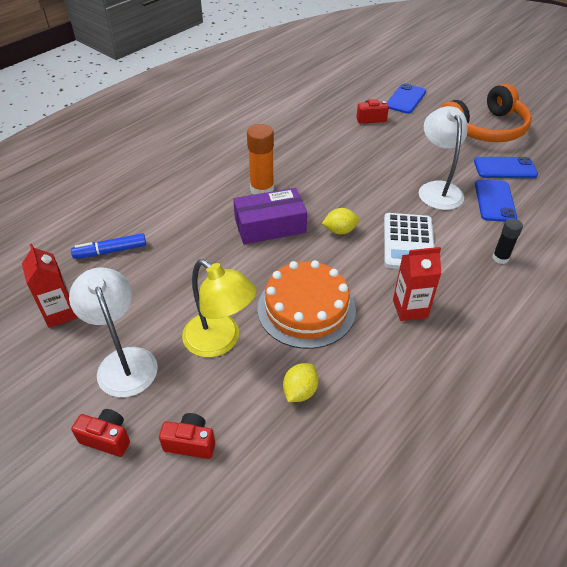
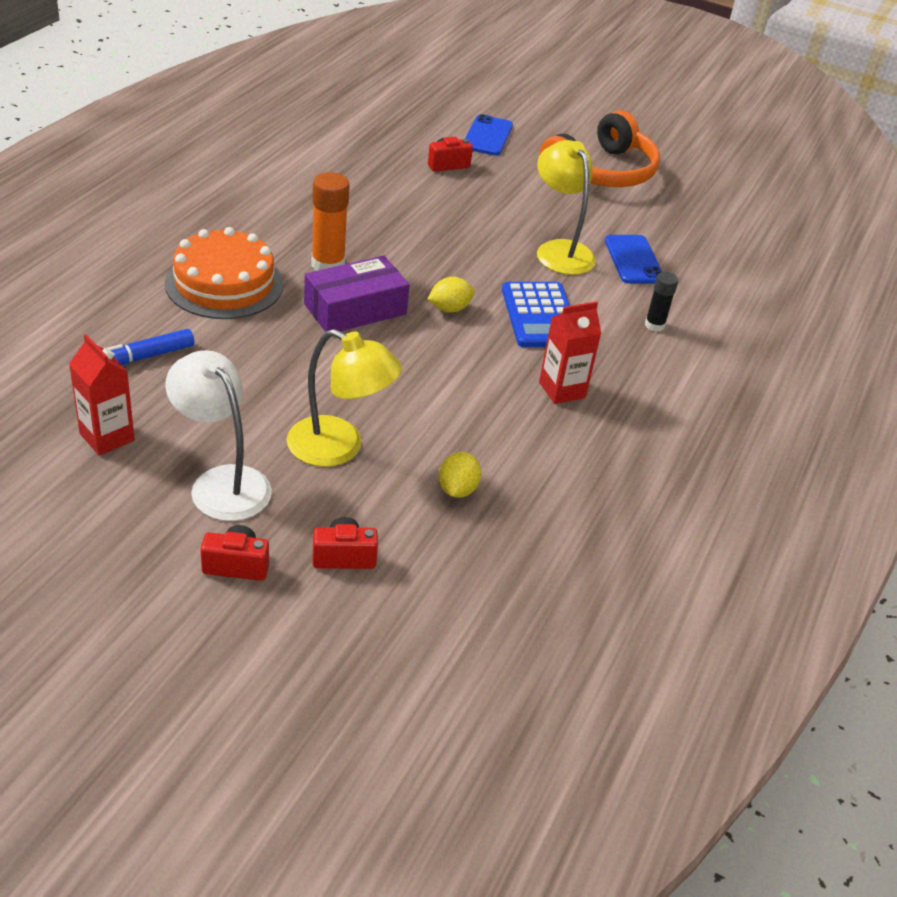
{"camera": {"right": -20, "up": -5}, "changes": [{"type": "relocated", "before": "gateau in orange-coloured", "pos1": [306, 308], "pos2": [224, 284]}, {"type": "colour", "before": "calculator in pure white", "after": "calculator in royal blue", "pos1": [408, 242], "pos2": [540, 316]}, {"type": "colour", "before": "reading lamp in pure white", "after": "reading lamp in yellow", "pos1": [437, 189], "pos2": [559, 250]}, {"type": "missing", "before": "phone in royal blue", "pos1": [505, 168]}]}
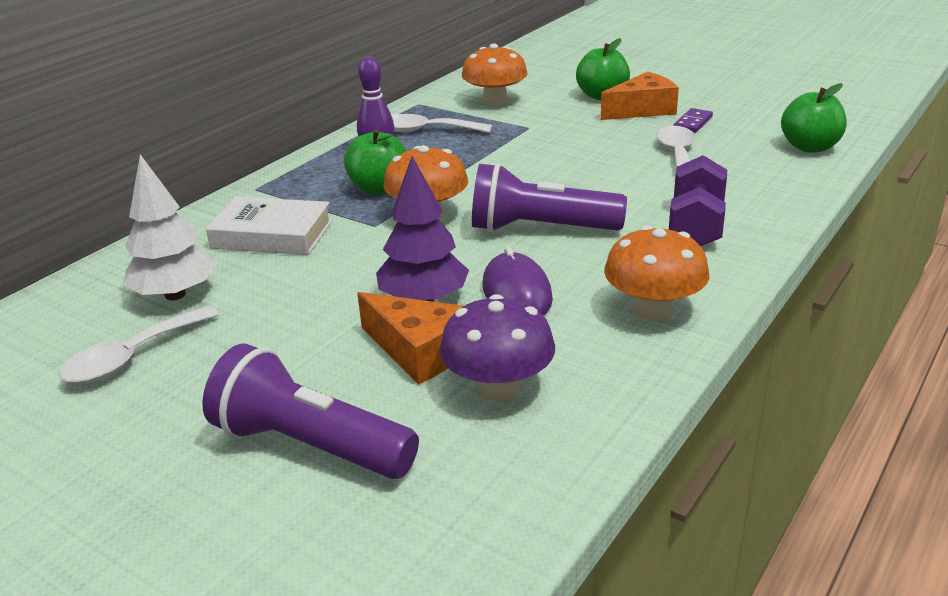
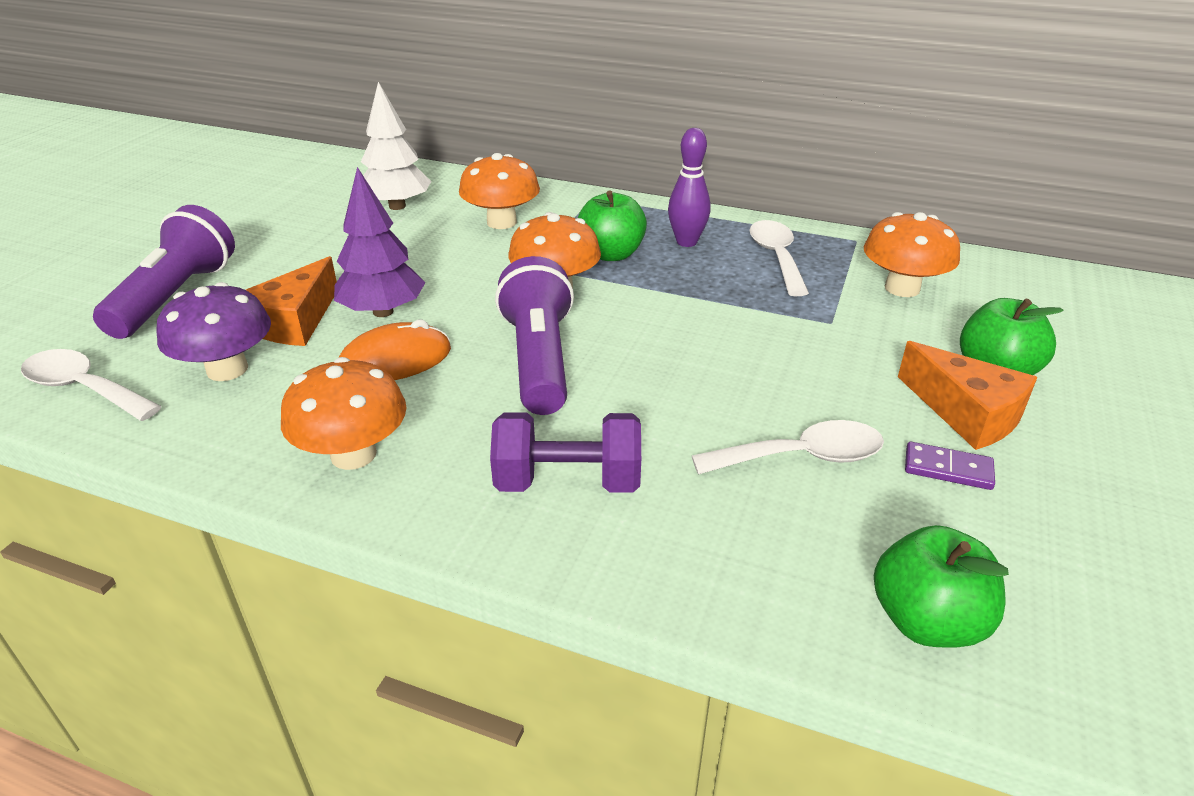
{"camera": {"right": 75, "up": 5}, "changes": [{"type": "relocated", "before": "tablespoon in pure white", "pos1": [132, 357], "pos2": [84, 388]}, {"type": "exchanged", "before": "book in pure white", "after": "mushroom in orange-coloured", "pos1": [272, 235], "pos2": [501, 222]}, {"type": "colour", "before": "mouse in royal purple", "after": "mouse in orange-coloured", "pos1": [517, 292], "pos2": [395, 360]}]}
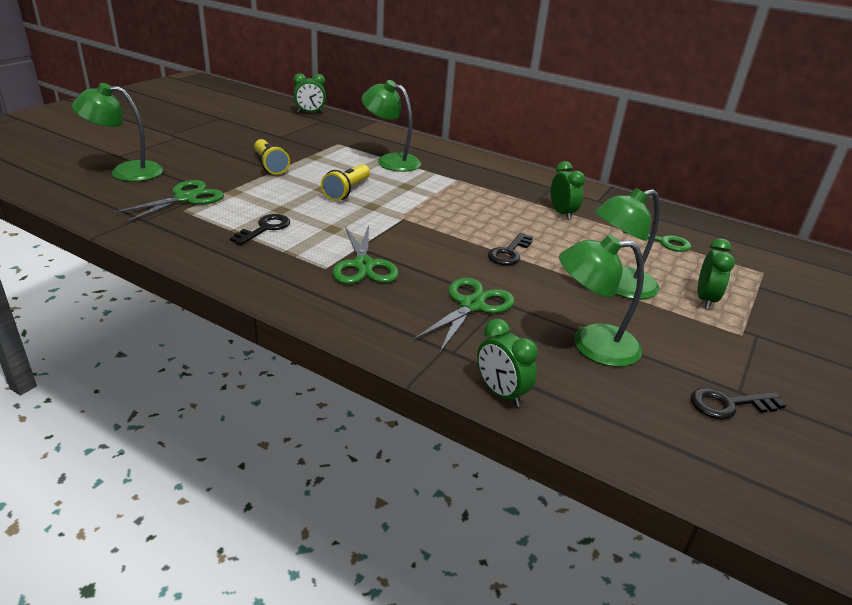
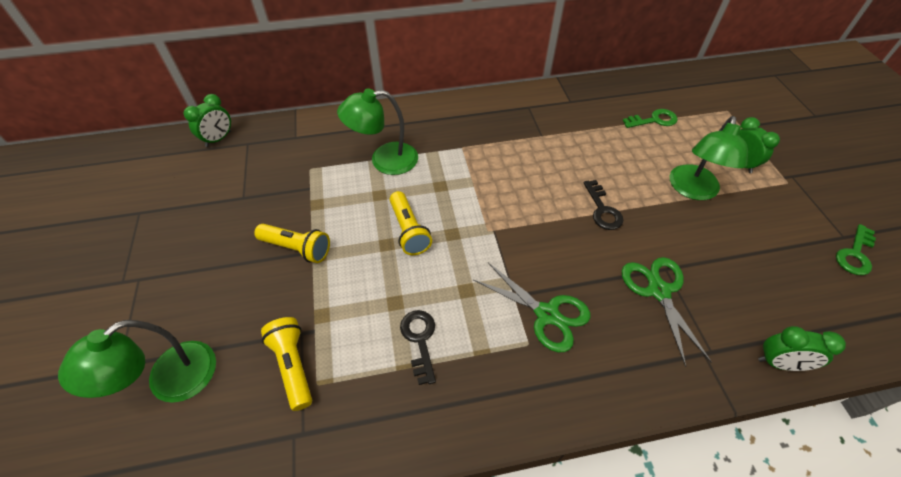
{"camera": {"right": -40, "up": 20}, "changes": [{"type": "exchanged", "before": "shears in emerald", "after": "torch in yellow", "pos1": [185, 198], "pos2": [293, 366]}, {"type": "missing", "before": "bedside clock in emerald", "pos1": [562, 213]}, {"type": "missing", "before": "reading lamp in emerald", "pos1": [591, 345]}, {"type": "colour", "before": "door key in black", "after": "door key in emerald", "pos1": [729, 405], "pos2": [855, 254]}]}
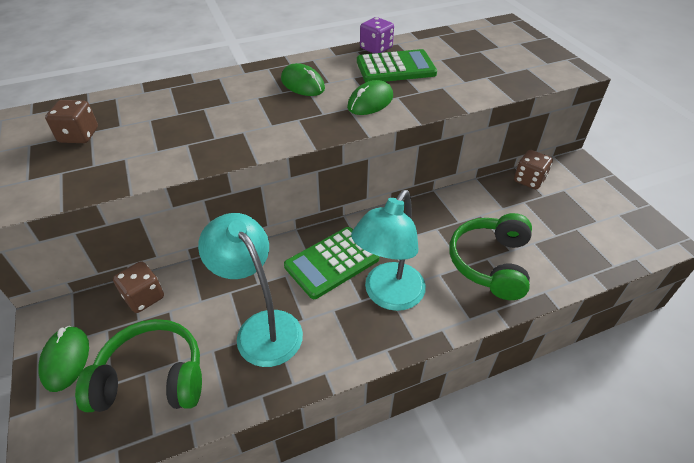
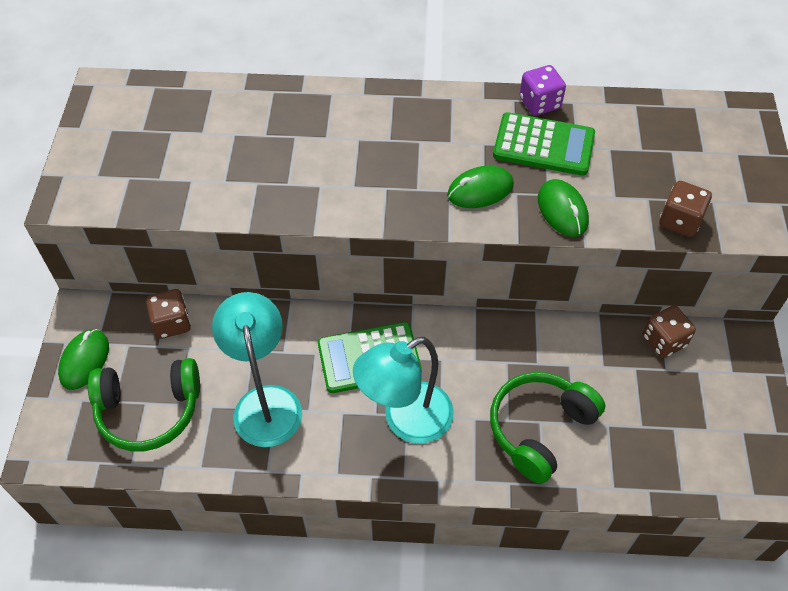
{"camera": {"right": 25, "up": 10}, "changes": [{"type": "relocated", "before": "die in brown", "pos1": [79, 135], "pos2": [680, 221]}, {"type": "spun", "before": "headphones in emerald", "pos1": [152, 378], "pos2": [149, 410], "turn": 150}, {"type": "relocated", "before": "mouse in emerald", "pos1": [303, 84], "pos2": [562, 210]}]}
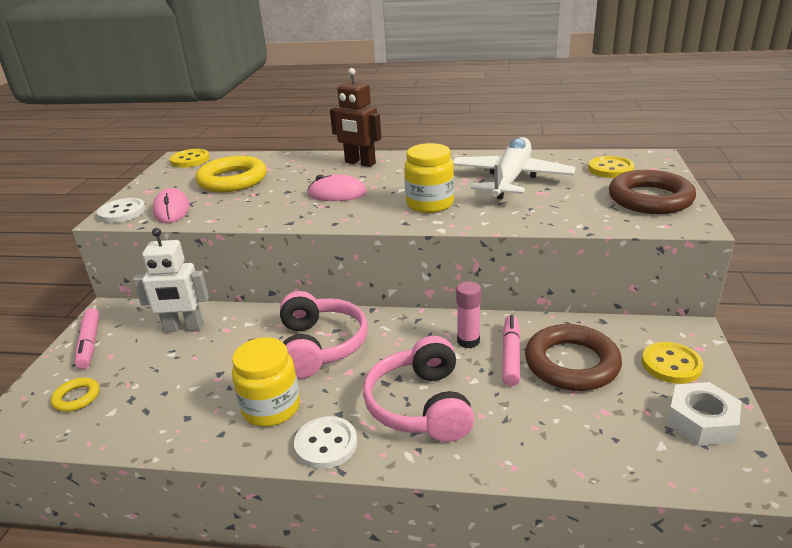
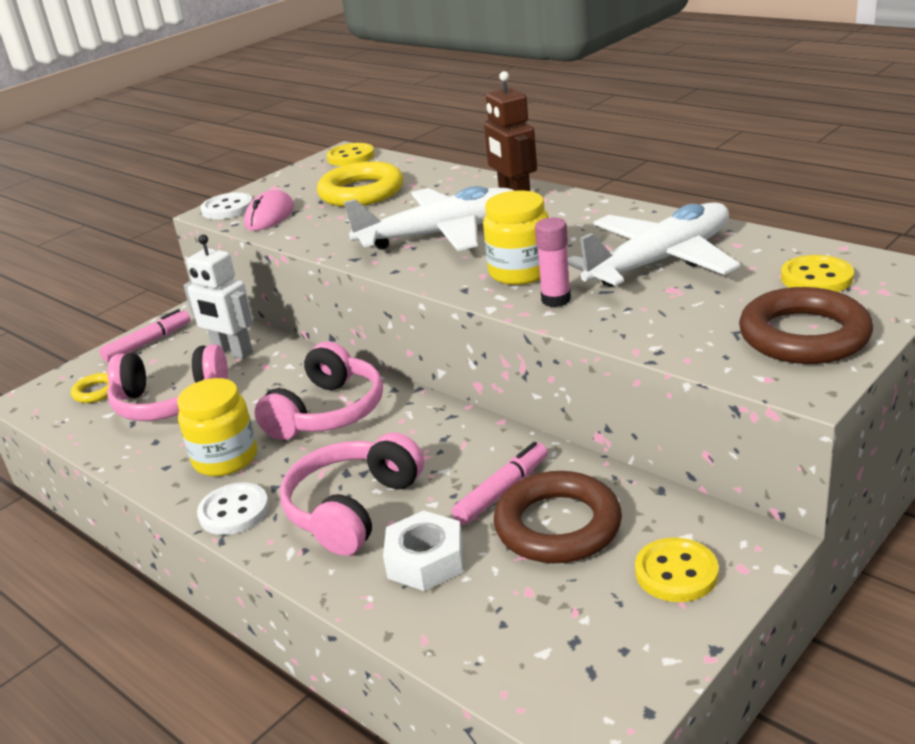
{"camera": {"right": 35, "up": 0}, "changes": [{"type": "spun", "before": "marker pen in rosy", "pos1": [89, 343], "pos2": [148, 343], "turn": -150}, {"type": "exchanged", "before": "mouse in rosy", "after": "aeroplane in pure white", "pos1": [337, 194], "pos2": [441, 234]}, {"type": "relocated", "before": "glue in rosy", "pos1": [468, 341], "pos2": [556, 300]}, {"type": "relocated", "before": "hexagon nut in pure white", "pos1": [701, 421], "pos2": [425, 560]}, {"type": "appeared", "after": "headphones in rosy", "pos2": [169, 402]}]}
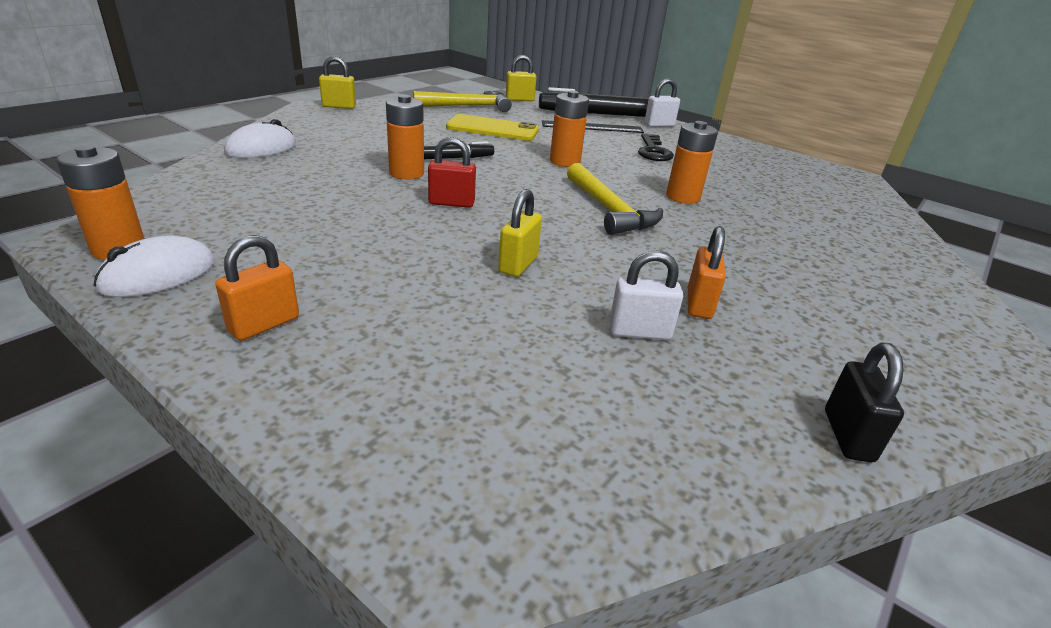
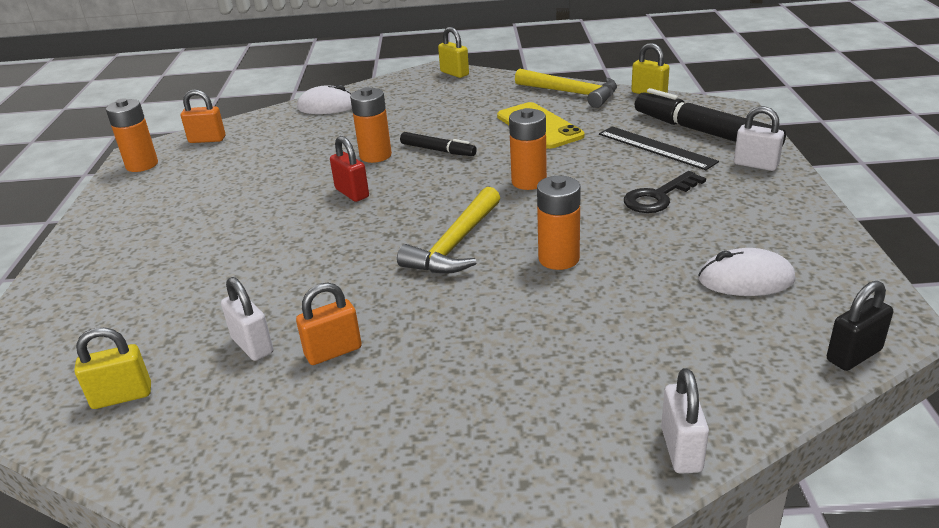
{"camera": {"right": 55, "up": 0}, "changes": [{"type": "relocated", "before": "mouse in pure white", "pos1": [158, 275], "pos2": [745, 279]}, {"type": "relocated", "before": "padlock in orange-coloured", "pos1": [264, 324], "pos2": [207, 140]}, {"type": "relocated", "before": "padlock in yellow", "pos1": [518, 265], "pos2": [122, 396]}, {"type": "relocated", "before": "padlock in black", "pos1": [848, 436], "pos2": [854, 355]}, {"type": "appeared", "after": "padlock in pure white", "pos2": [681, 449]}]}
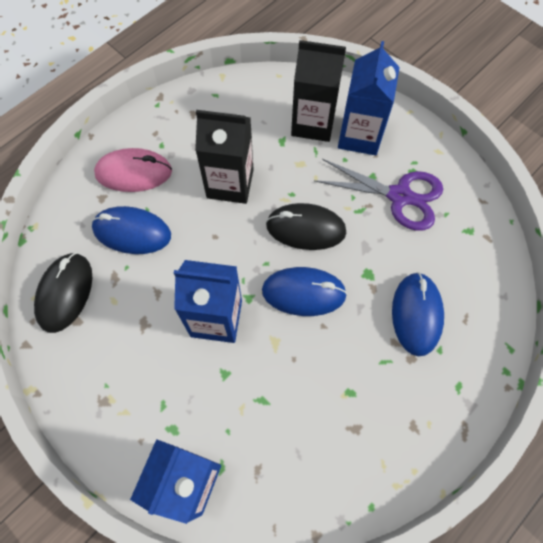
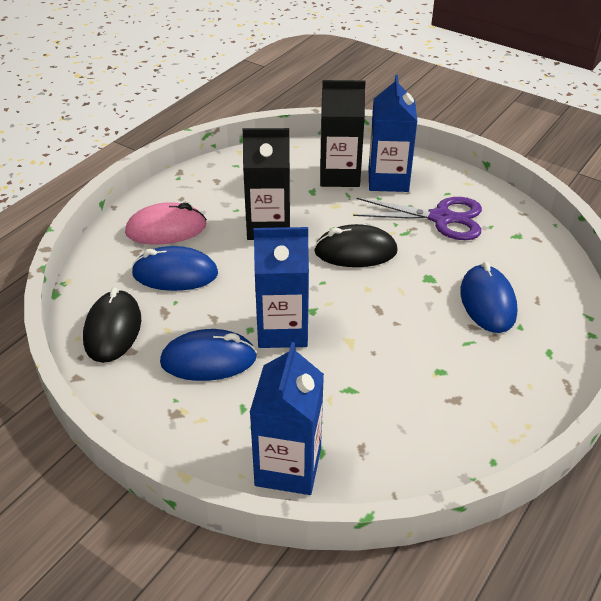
{"camera": {"right": -10, "up": -25}, "changes": [{"type": "relocated", "before": "mouse in royal blue", "pos1": [303, 293], "pos2": [208, 360]}]}
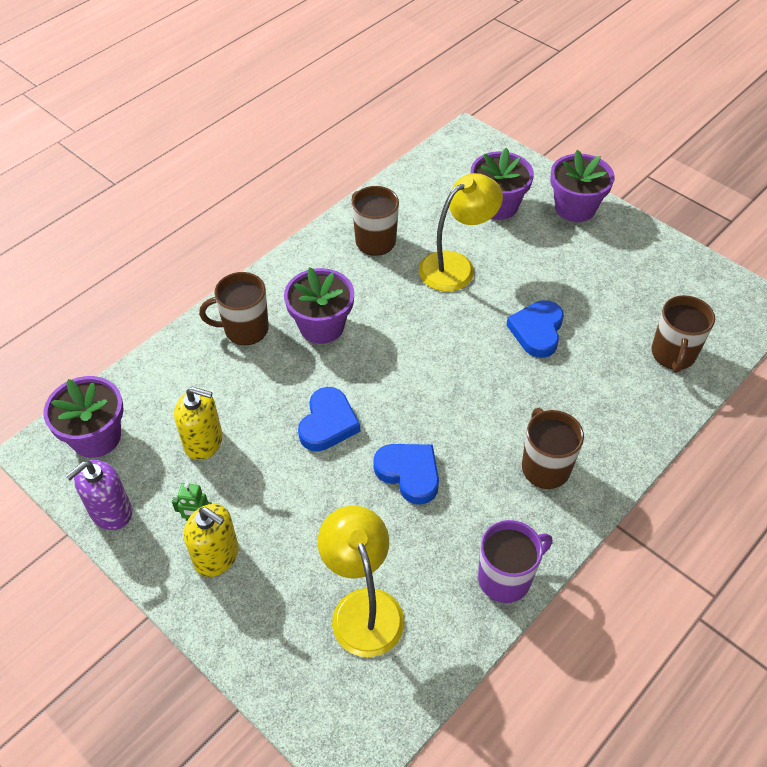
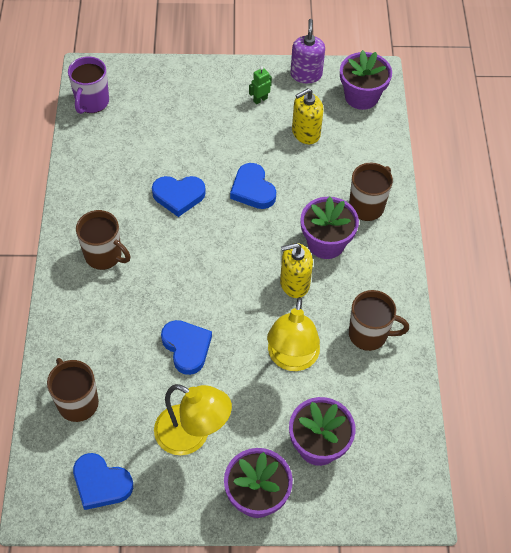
{"camera": {"right": 135, "up": 5}, "changes": [{"type": "relocated", "before": "soap pump in yellow", "pos1": [216, 556], "pos2": [294, 283]}, {"type": "relocated", "before": "reading lamp in yellow", "pos1": [363, 607], "pos2": [192, 435]}, {"type": "relocated", "before": "coffee mug in royal purple", "pos1": [506, 578], "pos2": [92, 102]}, {"type": "appeared", "after": "heart shape in royal blue", "pos2": [101, 483]}]}
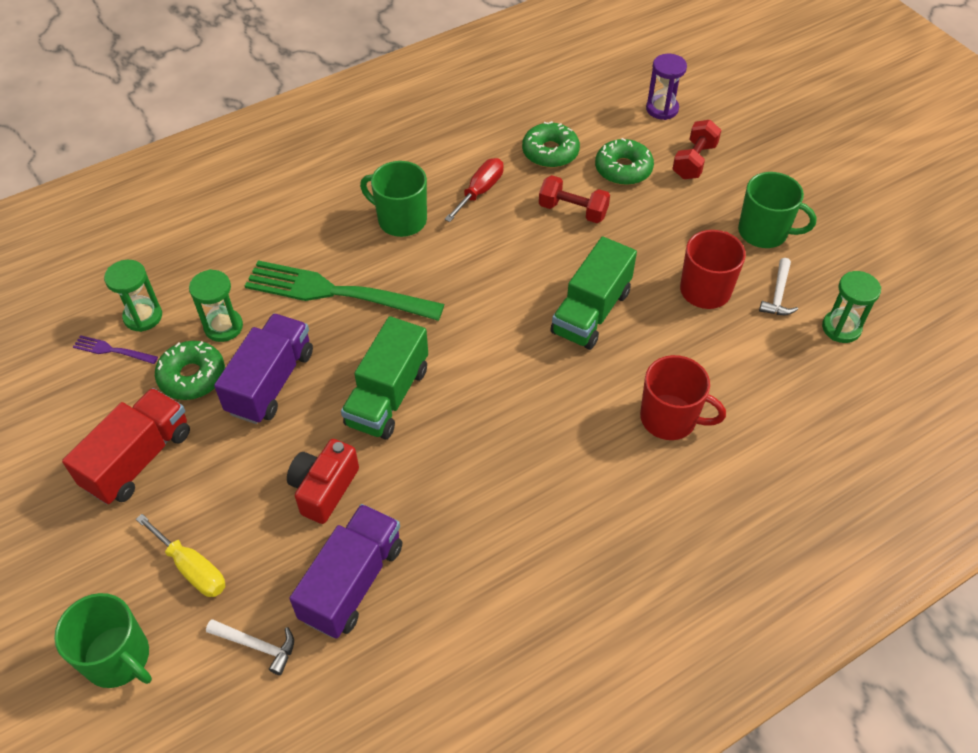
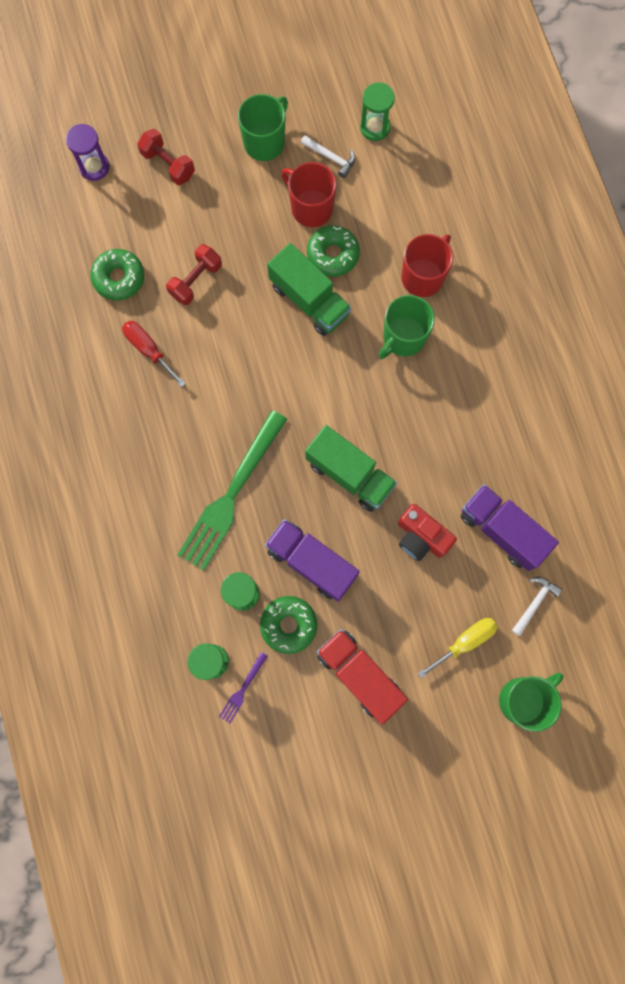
{"camera": {"right": -75, "up": 25}, "changes": [{"type": "relocated", "before": "coffee mug in emerald", "pos1": [401, 220], "pos2": [403, 338]}, {"type": "relocated", "before": "donut in emerald", "pos1": [623, 169], "pos2": [333, 255]}]}
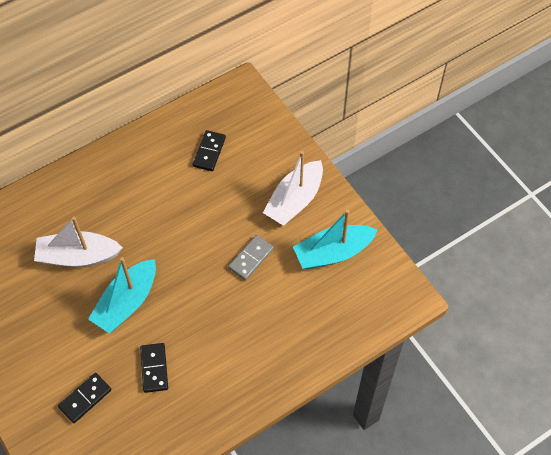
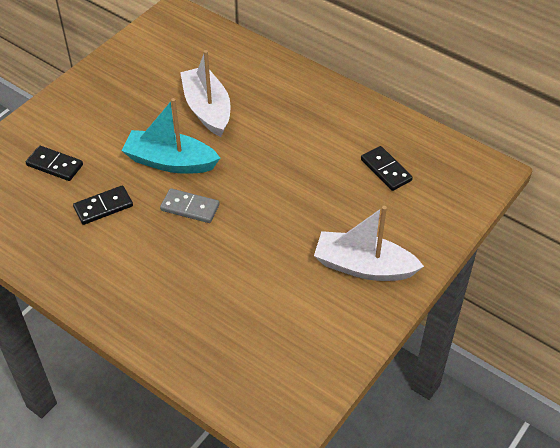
{"camera": {"right": 70, "up": -10}, "changes": [{"type": "spun", "before": "domino in black", "pos1": [209, 152], "pos2": [386, 170], "turn": 60}, {"type": "relocated", "before": "domino in gray", "pos1": [251, 258], "pos2": [190, 207]}, {"type": "missing", "before": "sailboat in aqua", "pos1": [333, 253]}]}
